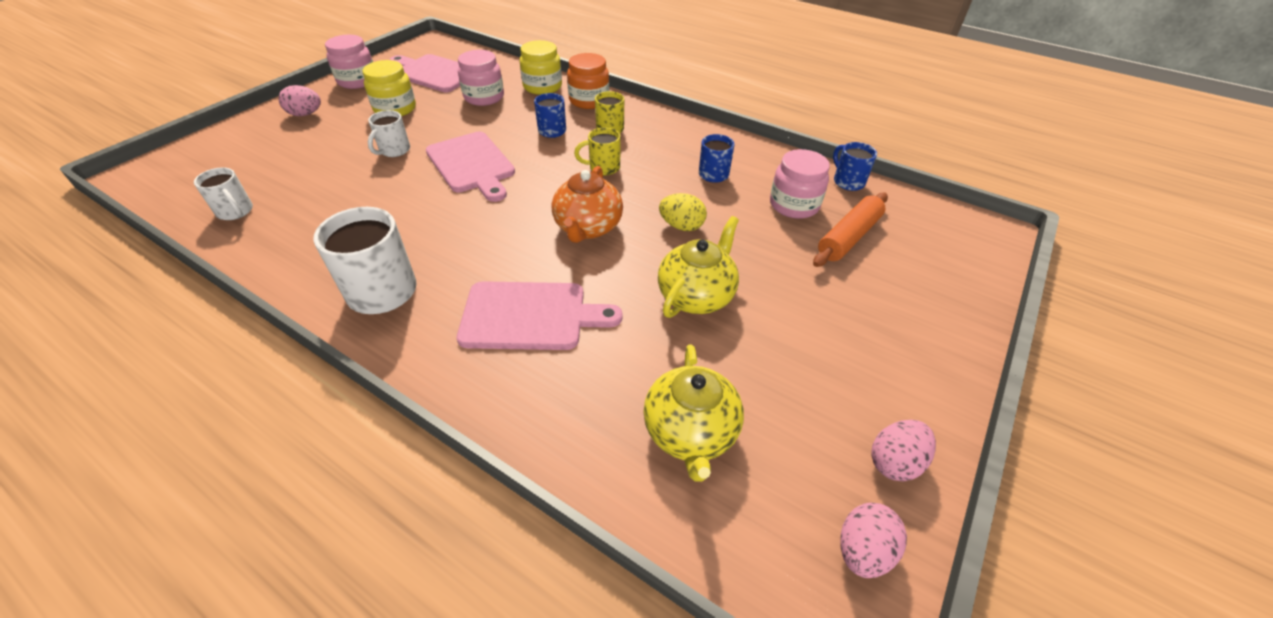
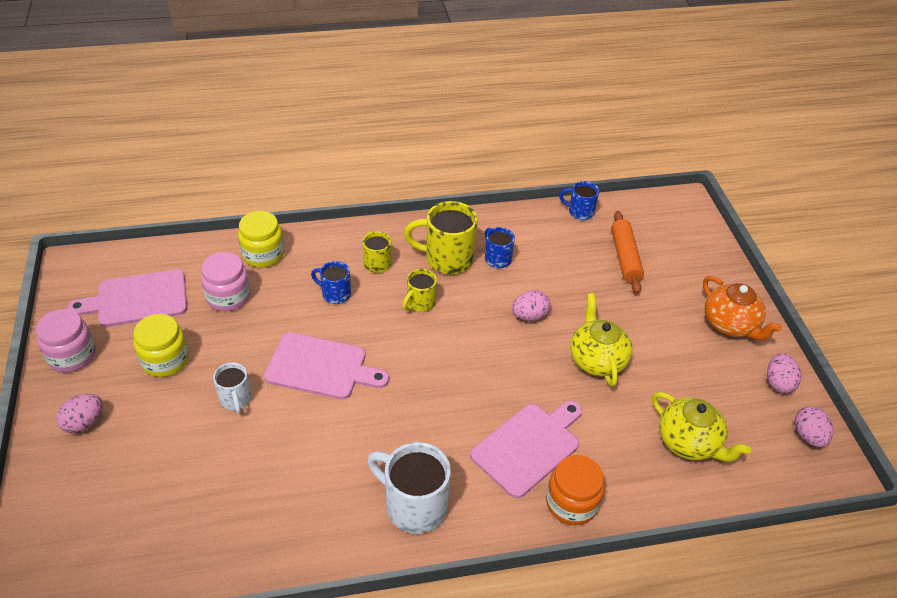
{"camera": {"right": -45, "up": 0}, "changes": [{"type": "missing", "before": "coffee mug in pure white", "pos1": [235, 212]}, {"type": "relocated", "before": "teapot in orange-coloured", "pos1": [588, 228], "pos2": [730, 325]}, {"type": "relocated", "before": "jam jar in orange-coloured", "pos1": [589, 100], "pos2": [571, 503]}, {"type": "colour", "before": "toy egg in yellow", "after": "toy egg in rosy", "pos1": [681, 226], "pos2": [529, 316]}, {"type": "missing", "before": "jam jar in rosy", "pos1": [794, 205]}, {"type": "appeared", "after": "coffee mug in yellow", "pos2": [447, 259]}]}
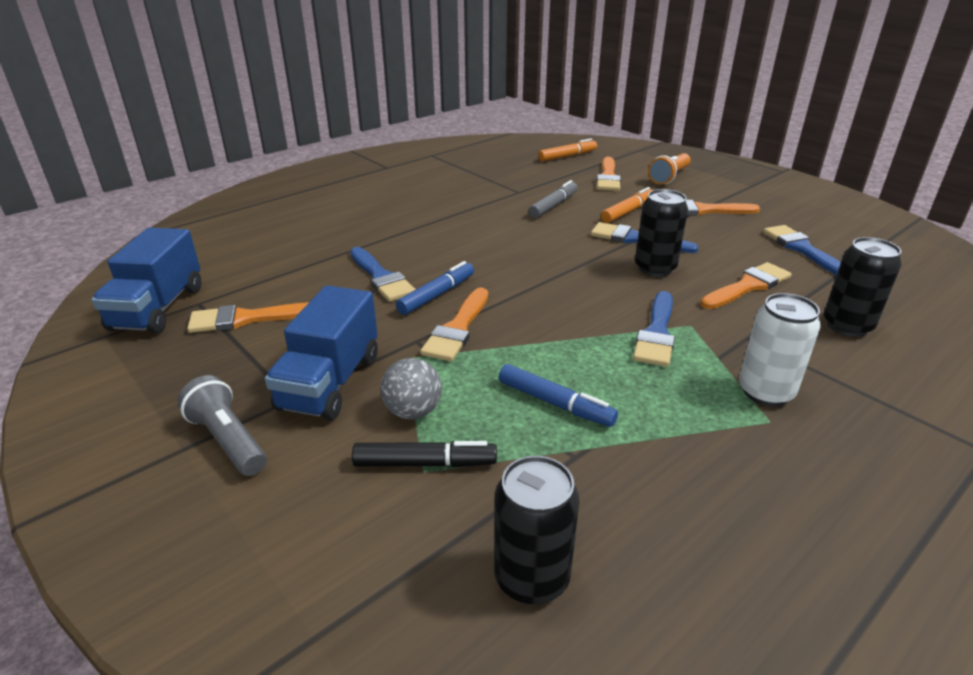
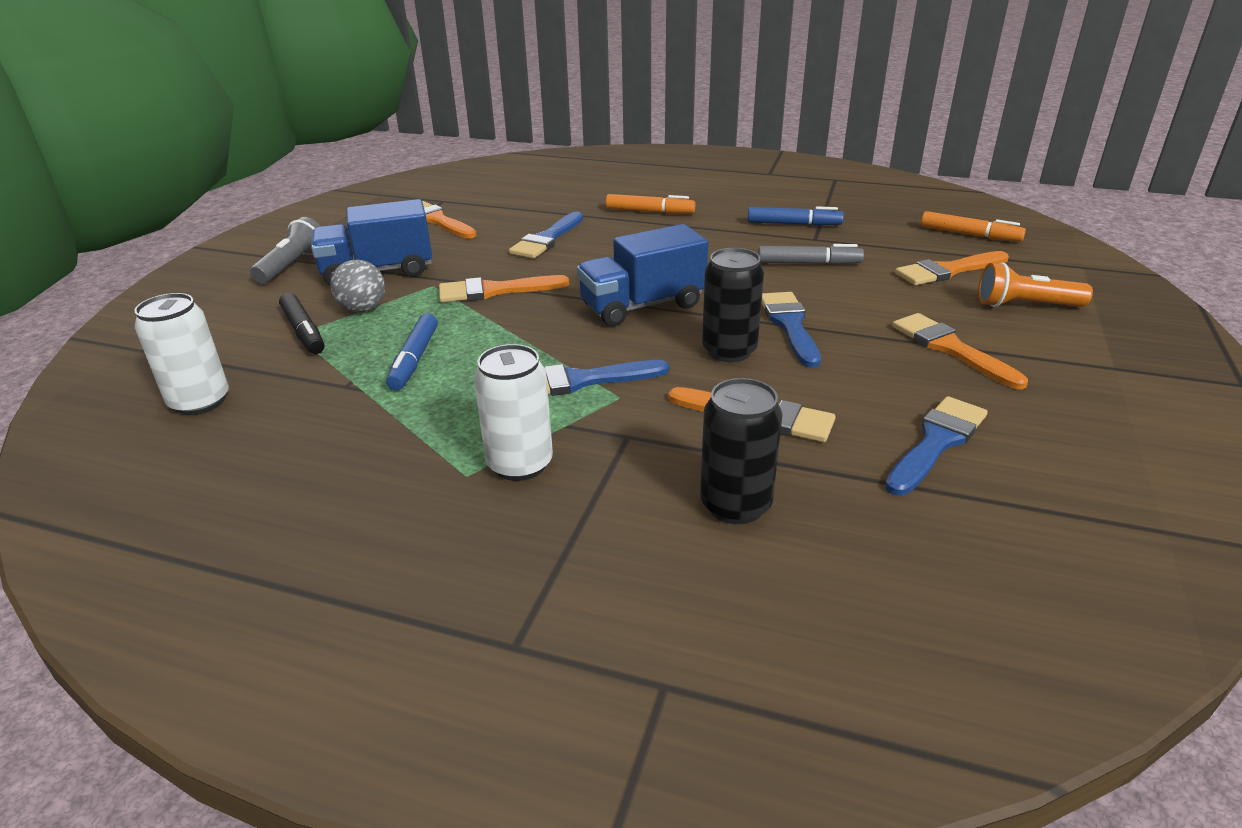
{"camera": {"right": 60, "up": 0}, "changes": [{"type": "relocated", "before": "toy truck in royal blue", "pos1": [158, 308], "pos2": [642, 306]}, {"type": "relocated", "before": "marker pen in royal blue", "pos1": [437, 295], "pos2": [793, 224]}, {"type": "colour", "before": "soda can in black", "after": "soda can in pure white", "pos1": [531, 578], "pos2": [200, 402]}, {"type": "relocated", "before": "marker pen in orange-coloured", "pos1": [628, 212], "pos2": [649, 212]}]}
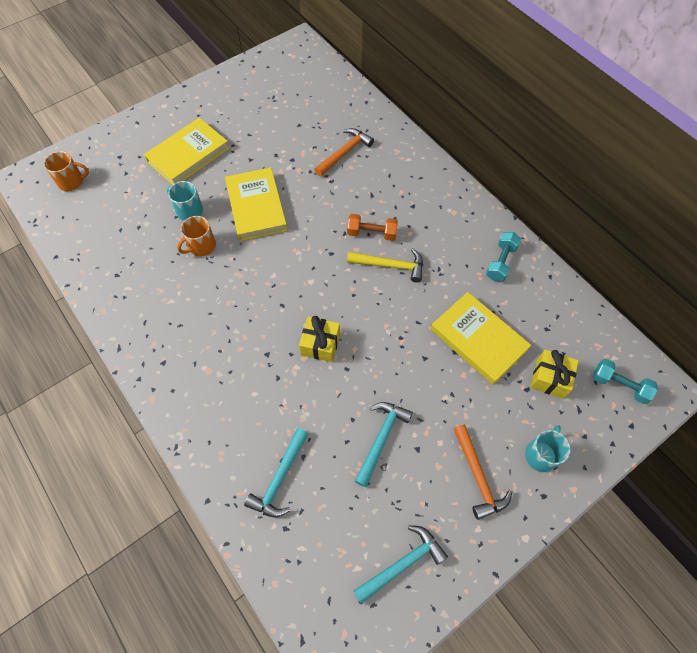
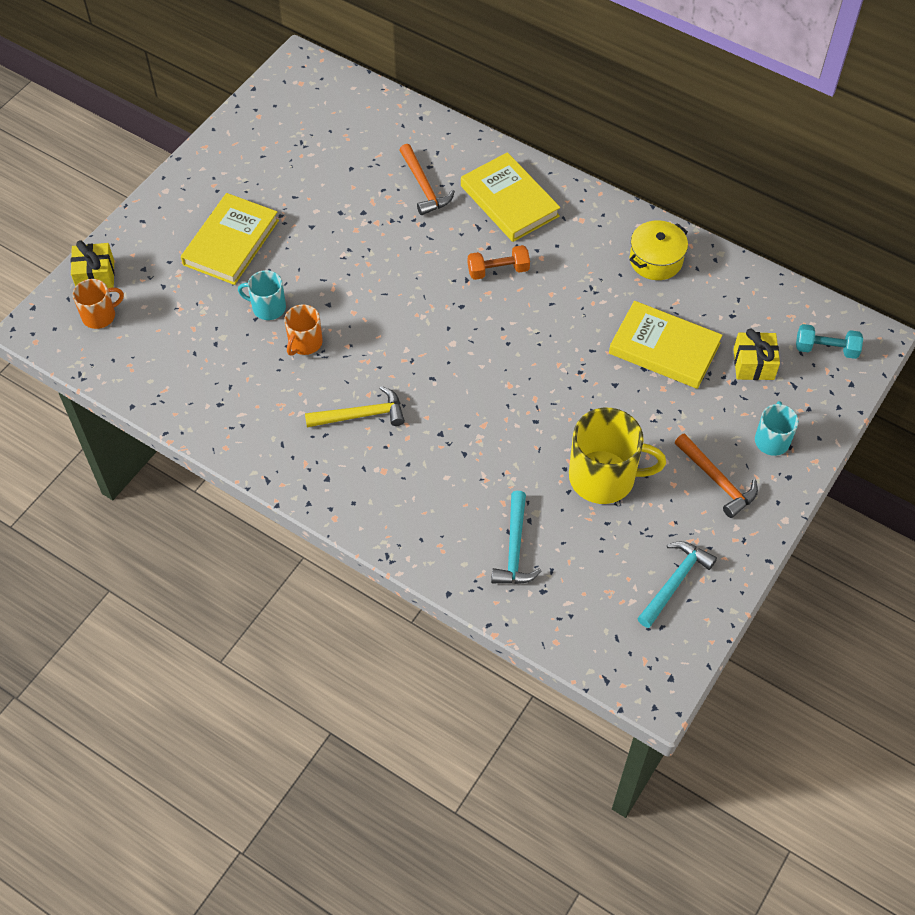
{"camera": {"right": -20, "up": -5}, "changes": [{"type": "relocated", "before": "book in yellow", "pos1": [256, 207], "pos2": [509, 201]}, {"type": "relocated", "before": "wrapped gift in yellow", "pos1": [320, 344], "pos2": [95, 275]}, {"type": "spun", "before": "carpenter's hammer in orange-coloured", "pos1": [345, 153], "pos2": [423, 187], "turn": 135}, {"type": "relocated", "before": "carpenter's hammer in yellow", "pos1": [390, 266], "pos2": [361, 415]}, {"type": "exchanged", "before": "carpenter's hammer in aqua", "after": "coffee mug in yellow", "pos1": [381, 439], "pos2": [604, 477]}, {"type": "exchanged", "before": "dumbbell in aqua", "after": "pot in yellow", "pos1": [500, 262], "pos2": [656, 260]}]}
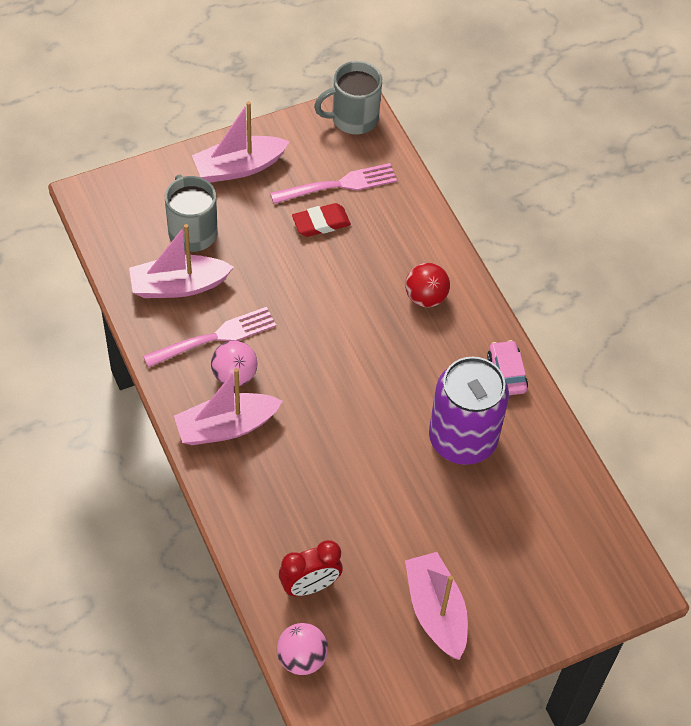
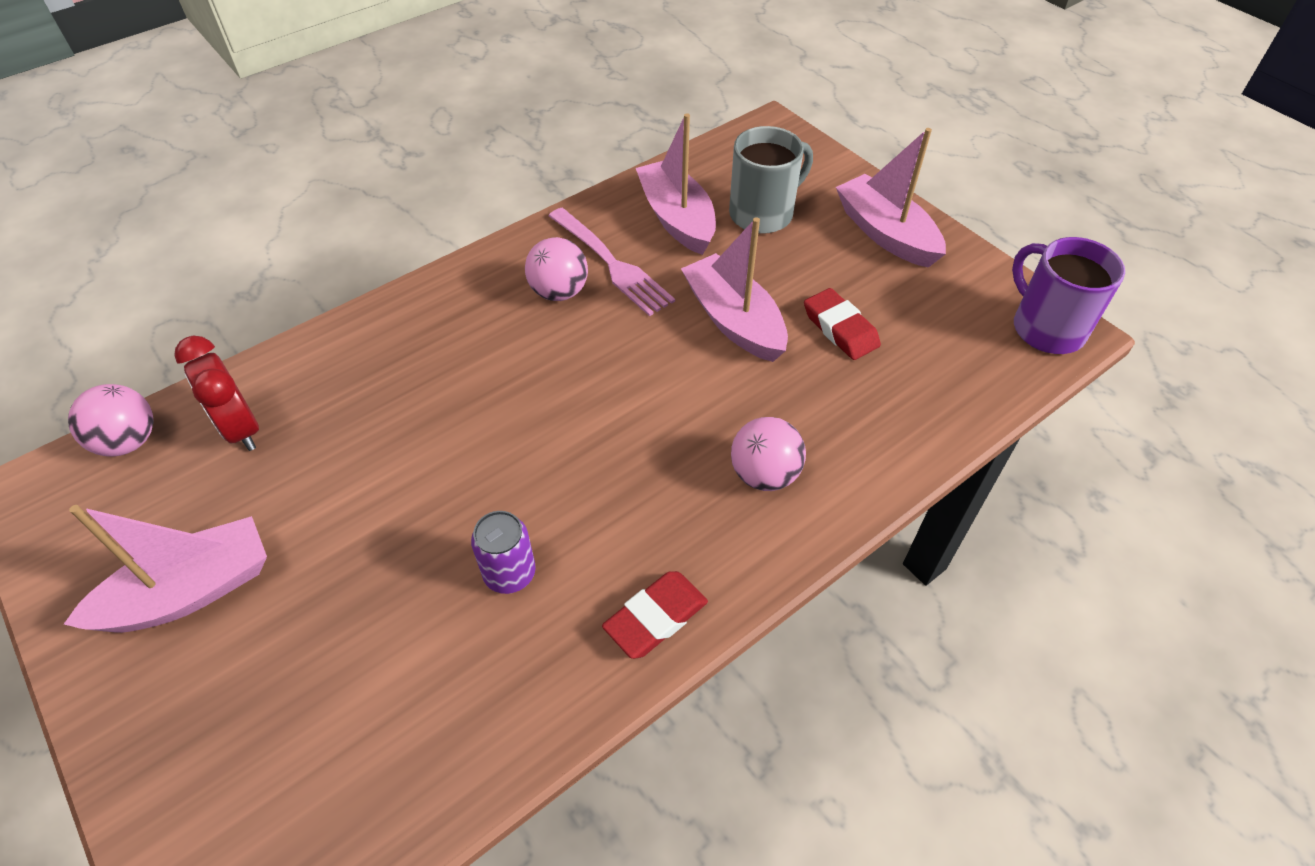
{"camera": {"right": 80, "up": -5}, "changes": [{"type": "relocated", "before": "sailboat in rosy", "pos1": [226, 427], "pos2": [734, 320]}, {"type": "missing", "before": "dinner fork in rosy", "pos1": [338, 185]}, {"type": "colour", "before": "coffee mug in gray", "after": "coffee mug in royal purple", "pos1": [353, 118], "pos2": [1046, 328]}, {"type": "colour", "before": "play ball in crimson", "after": "play ball in rosy", "pos1": [425, 297], "pos2": [764, 474]}, {"type": "size", "before": "soda can in royal purple", "pos1": [462, 439], "pos2": [509, 573], "scale": 0.46}, {"type": "exchanged", "before": "toy car in rosy", "after": "pencil eraser in crimson", "pos1": [506, 373], "pos2": [656, 618]}]}
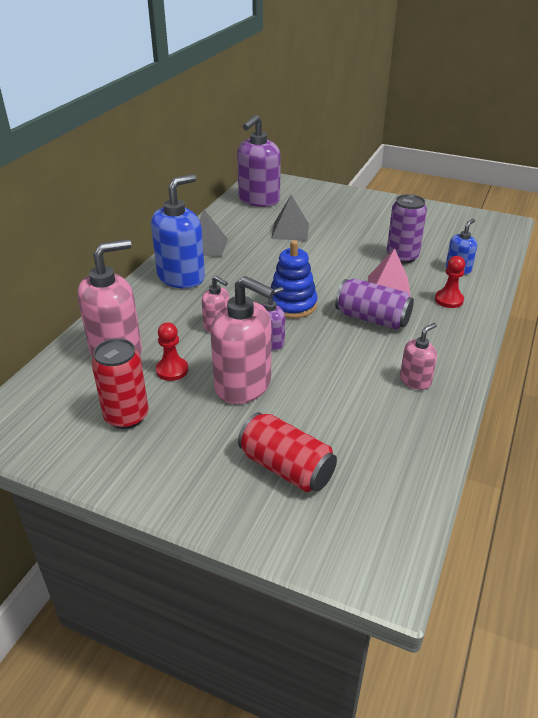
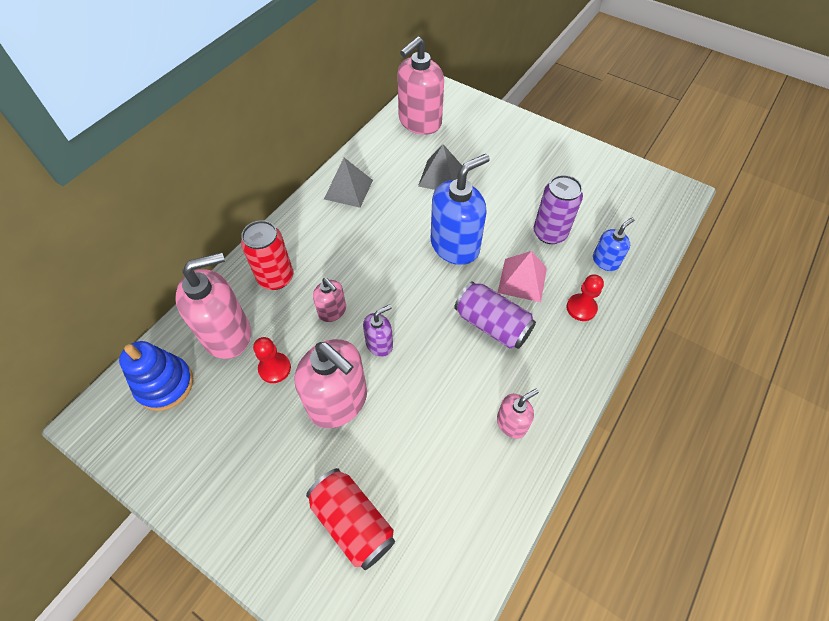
{"camera": {"right": 10, "up": 20}, "changes": [{"type": "relocated", "before": "soda can in crimson", "pos1": [126, 416], "pos2": [276, 277]}, {"type": "relocated", "before": "soap pump in royal blue", "pos1": [181, 277], "pos2": [455, 246]}, {"type": "colour", "before": "soap pump in royal purple", "after": "soap pump in rosy", "pos1": [258, 200], "pos2": [419, 122]}, {"type": "relocated", "before": "stacking toy in royal blue", "pos1": [292, 305], "pos2": [165, 384]}]}
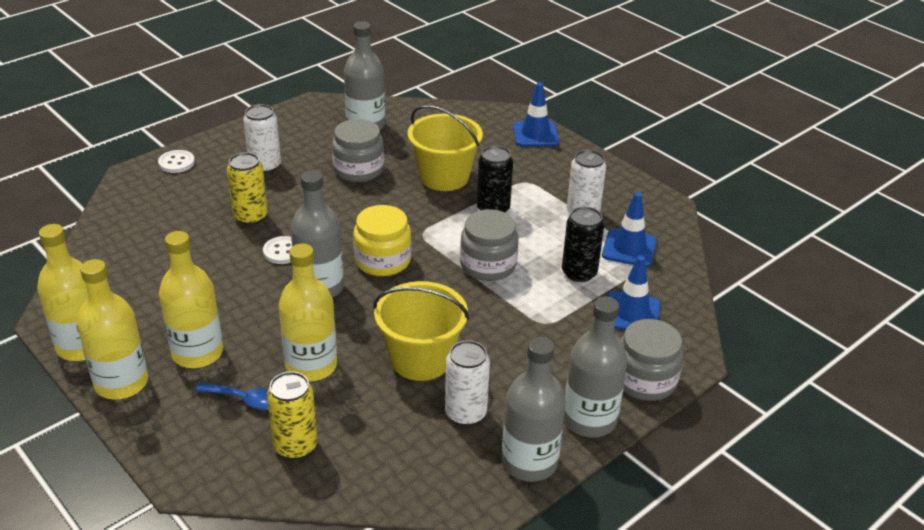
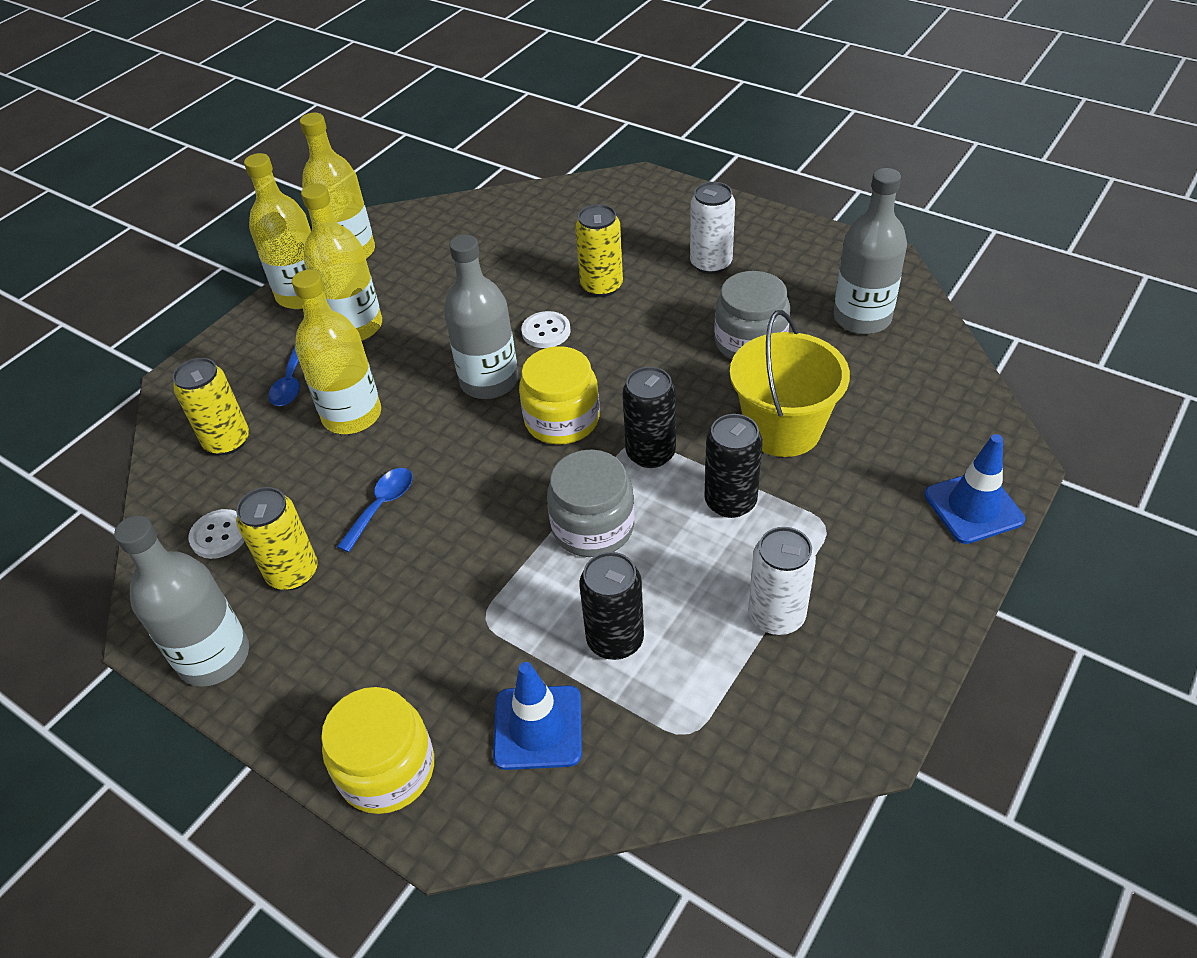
{"camera": {"right": 80, "up": 10}, "changes": [{"type": "relocated", "before": "shirt button in pure white", "pos1": [176, 163], "pos2": [219, 535]}, {"type": "exchanged", "before": "sand bucket in yellow", "after": "tablespoon in royal blue", "pos1": [421, 359], "pos2": [382, 506]}, {"type": "colour", "before": "soda can in pure white", "after": "soda can in yellow", "pos1": [465, 413], "pos2": [293, 573]}, {"type": "missing", "before": "bottle in gray", "pos1": [589, 420]}, {"type": "missing", "before": "road cone in royal blue", "pos1": [629, 248]}, {"type": "colour", "before": "jam jar in gray", "after": "jam jar in yellow", "pos1": [645, 380], "pos2": [387, 769]}, {"type": "appeared", "after": "soda can in black", "pos2": [650, 453]}]}
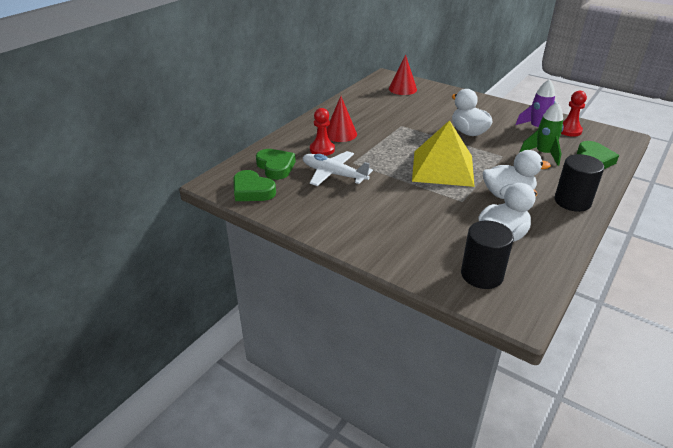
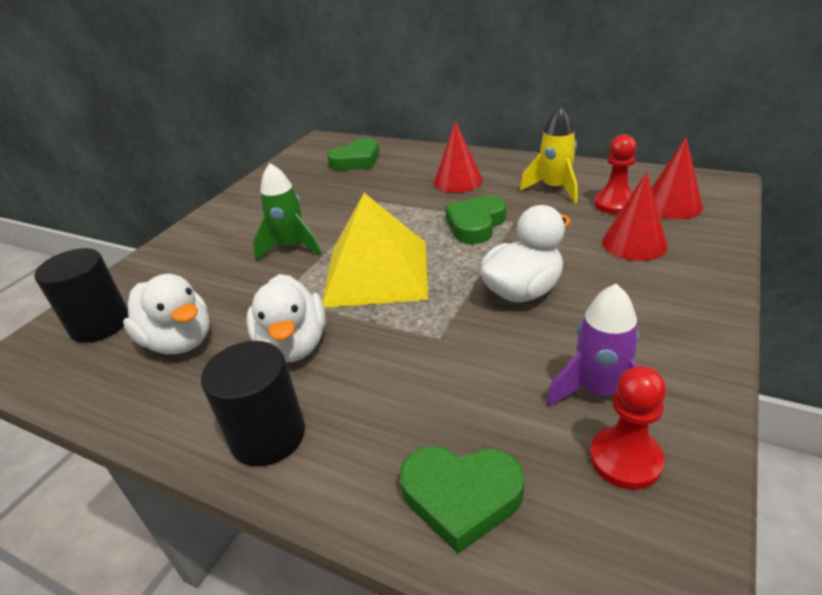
{"camera": {"right": 85, "up": 0}, "changes": [{"type": "relocated", "before": "heart shape in emerald", "pos1": [252, 191], "pos2": [475, 224]}, {"type": "missing", "before": "aeroplane in pure white", "pos1": [333, 174]}, {"type": "relocated", "before": "chess pawn in crimson", "pos1": [322, 149], "pos2": [615, 204]}, {"type": "relocated", "before": "rocket in emerald", "pos1": [543, 154], "pos2": [291, 247]}, {"type": "appeared", "after": "rocket in yellow", "pos2": [554, 189]}, {"type": "appeared", "after": "cone shape in crimson", "pos2": [634, 243]}]}
